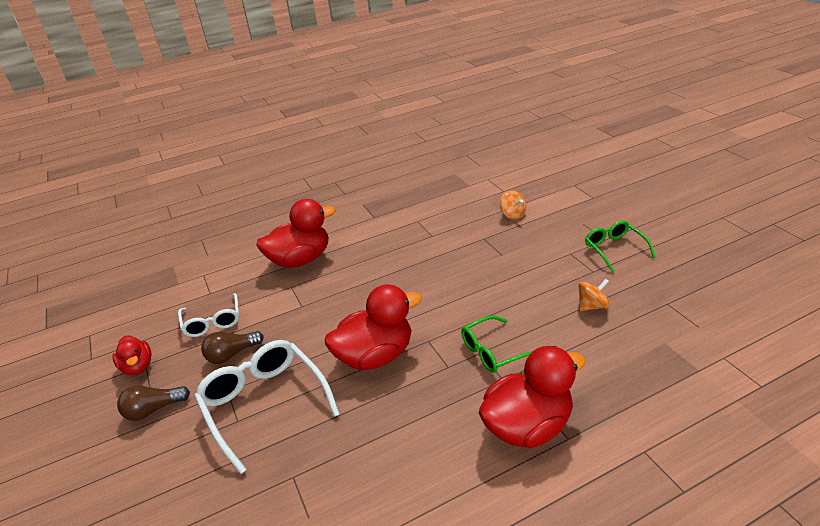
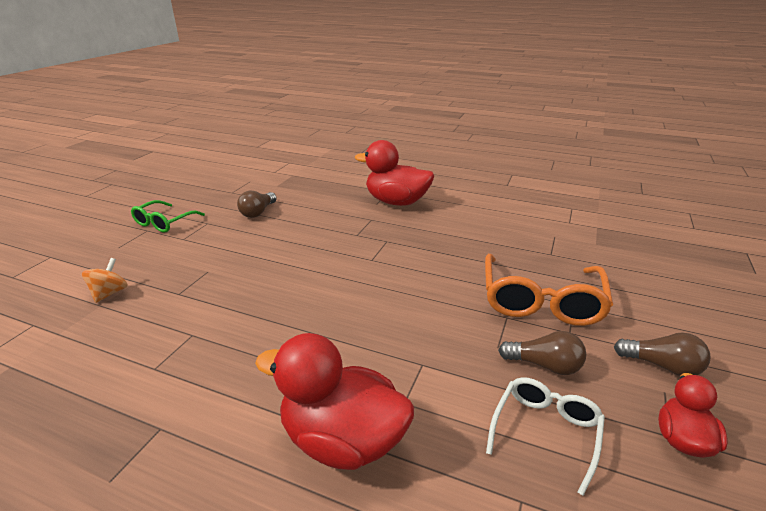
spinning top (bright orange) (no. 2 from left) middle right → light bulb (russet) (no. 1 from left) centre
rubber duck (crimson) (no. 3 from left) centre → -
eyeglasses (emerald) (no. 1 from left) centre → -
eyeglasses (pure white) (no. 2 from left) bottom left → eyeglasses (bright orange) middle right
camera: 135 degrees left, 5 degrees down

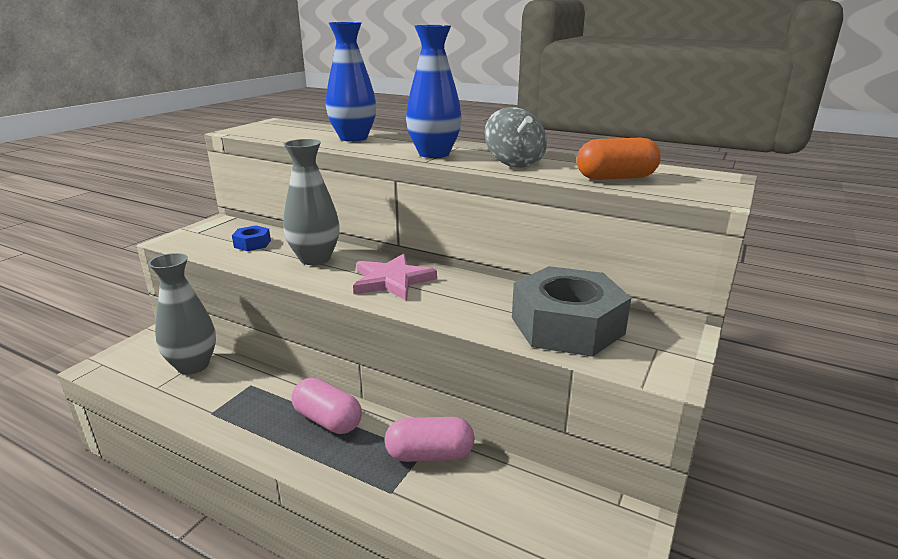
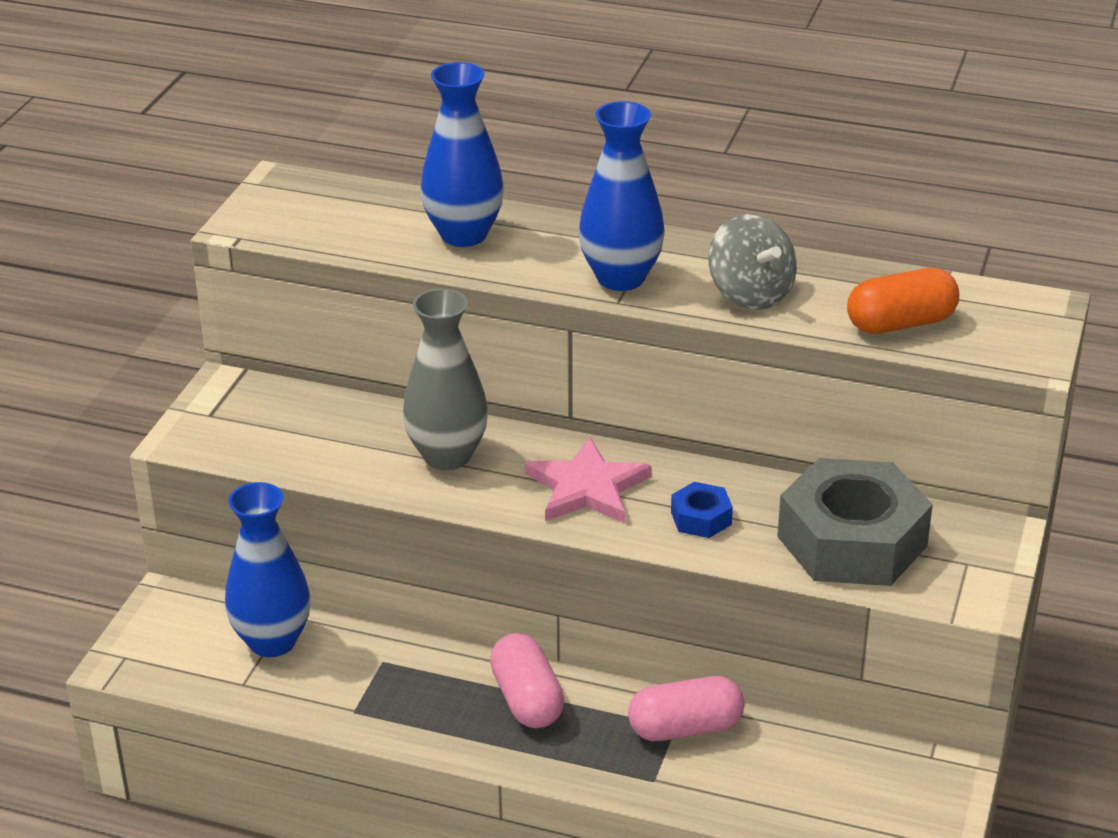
nut (cobalt) middle left → nut (cobalt) centre, relocated
flower vase (gray) (no. 1 from left) middle left → flower vase (cobalt) (no. 1 from left) bottom left
pill shape (rosy) (no. 1 from left) bottom centre, 45 degrees clockwise
camera: 10 degrees left, 10 degrees up

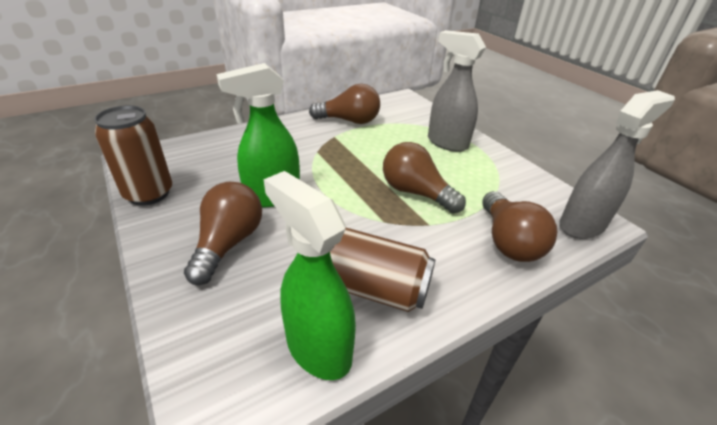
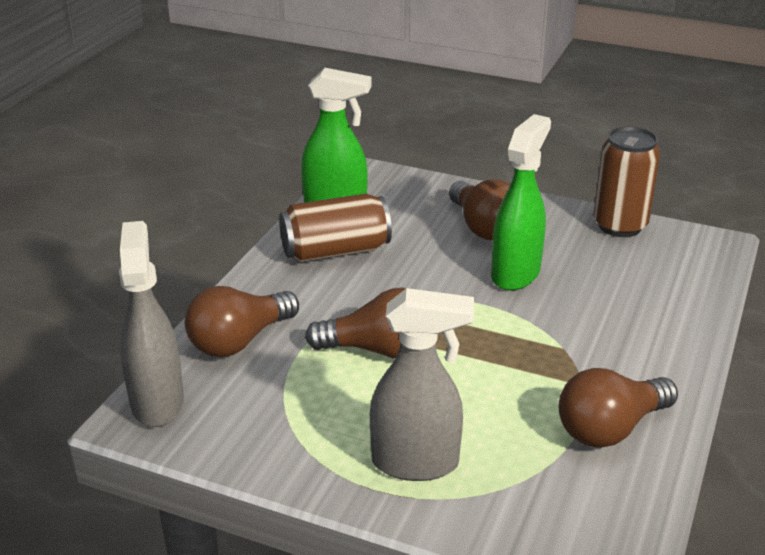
sprayer (gray) (no. 2 from left in the first image) middle right → sprayer (gray) (no. 1 from left) middle left, 150 degrees clockwise
light bulb (russet) (no. 4 from left in the first image) middle right → light bulb (russet) (no. 1 from left) middle left, 90 degrees counterclockwise
camera: 145 degrees right, 5 degrees down

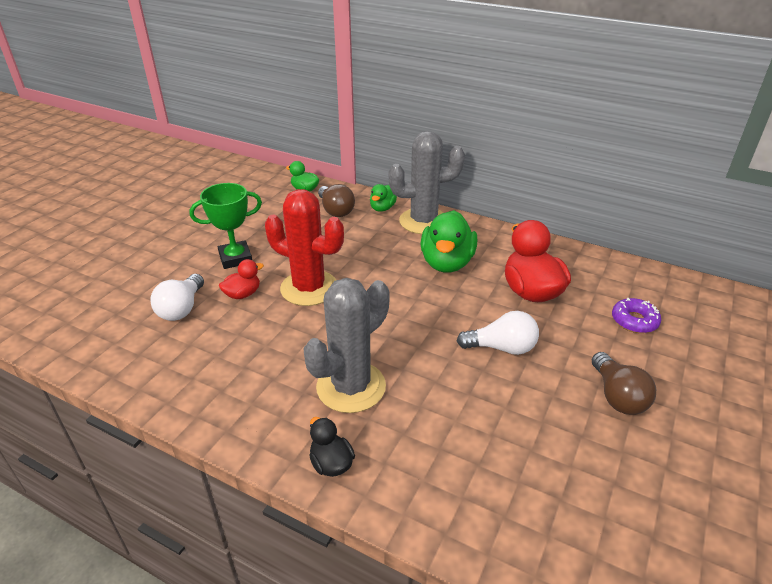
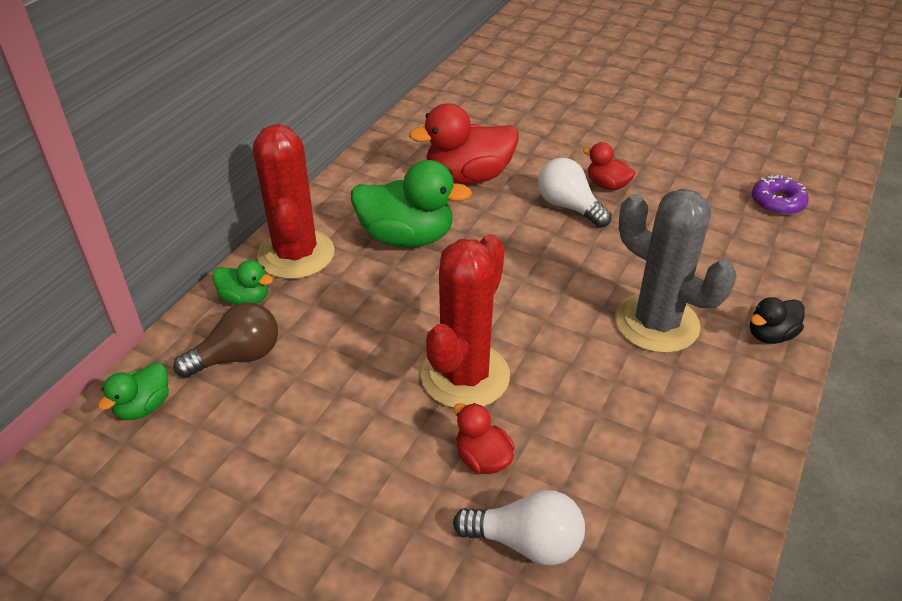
saguaro cactus (gray) (no. 2 from left) top centre → saguaro cactus (crimson) (no. 1 from left) middle left
award cup (emerald) middle left → -
donut (purple) middle right → donut (purple) top right, relocated
light bulb (pure white) (no. 2 from left) centre → light bulb (pure white) (no. 2 from left) top centre, 45 degrees counterclockwise
light bulb (russet) (no. 2 from left) middle right → -
- → rubber duck (crimson) (no. 3 from left) top right
camera: 90 degrees left, 5 degrees up

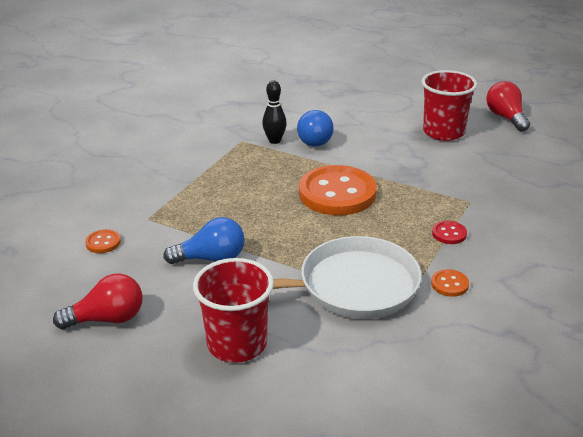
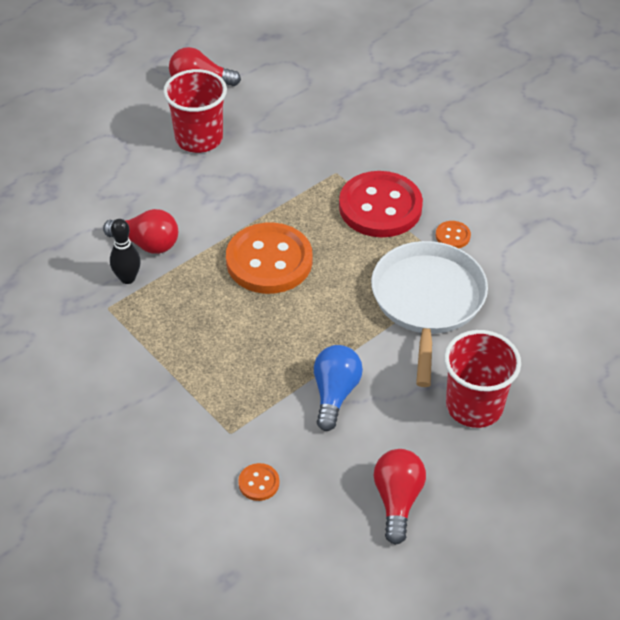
light bulb (cobalt) (no. 2 from left) top centre → light bulb (crimson) (no. 1 from left) middle left
shirt button (crimson) middle right → shirt button (crimson) top centre, x2.44
camera: 70 degrees left, 15 degrees up

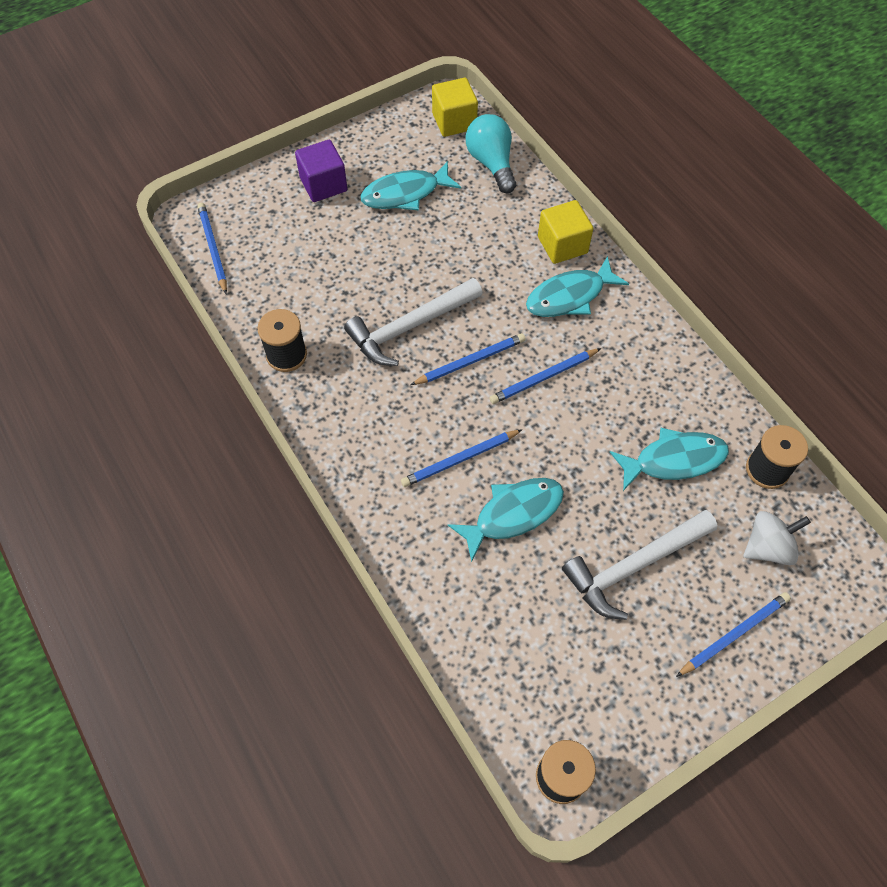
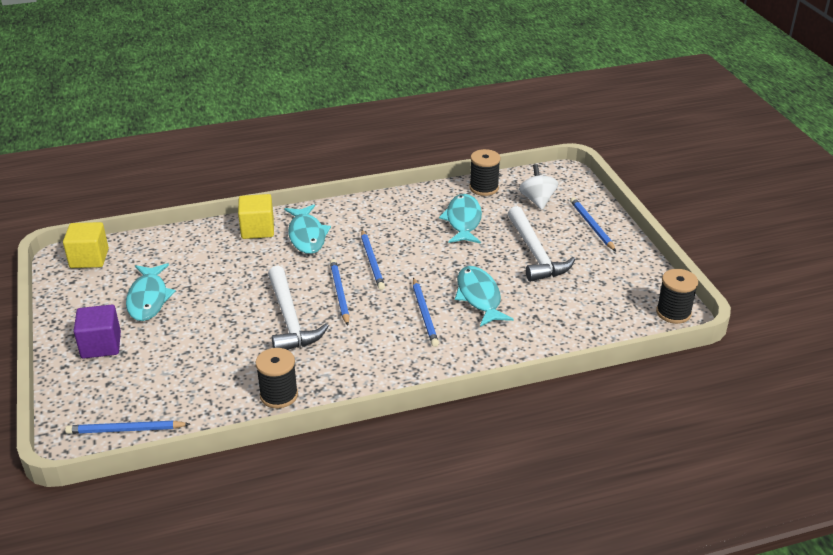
light bulb (teal) top centre → -
camera: 75 degrees left, 25 degrees down

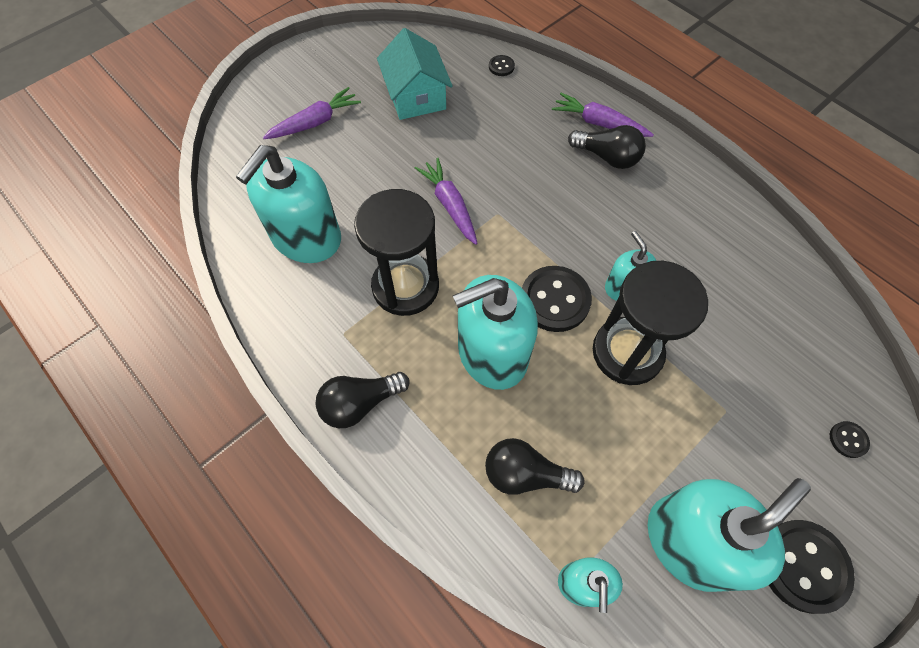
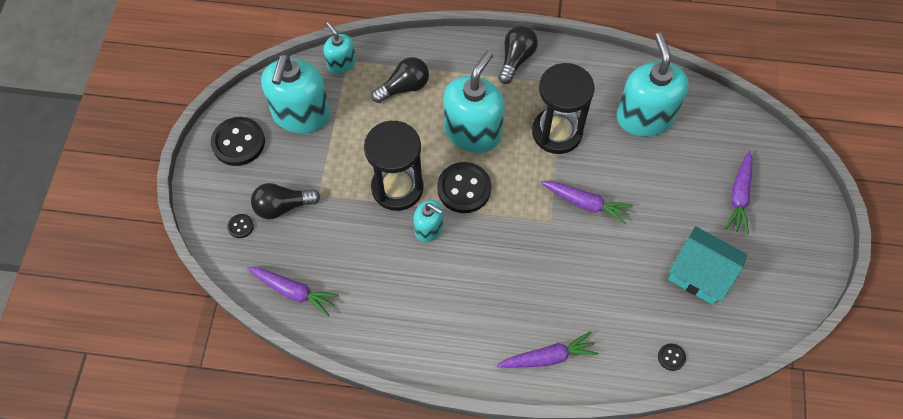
light bulb (ebony) (no. 3 from left in the first image) top centre → light bulb (ebony) (no. 1 from left) middle left, relocated
- → carrot (purple) (no. 1 from left) bottom left
camera: 140 degrees right, 0 degrees up

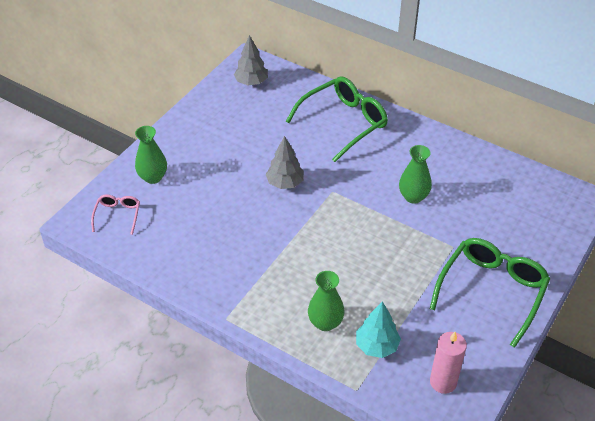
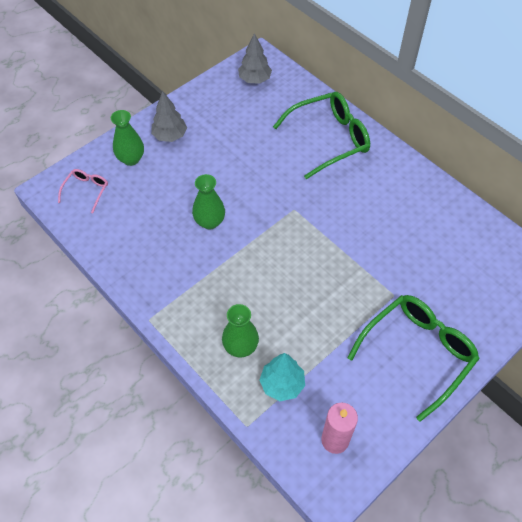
toy tree (gray) (no. 2 from left in the first image) centre → toy tree (gray) (no. 1 from left) top left, relocated
flower vase (emerald) (no. 3 from left in the first image) middle right → flower vase (emerald) (no. 2 from left) centre, relocated
camera: 15 degrees right, 10 degrees up

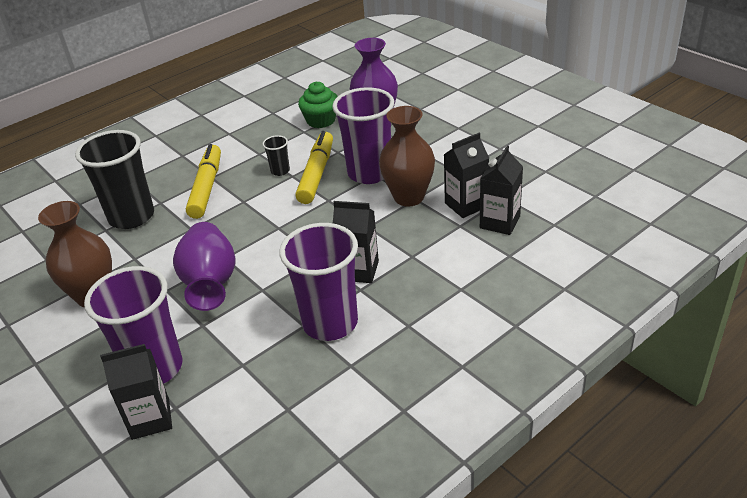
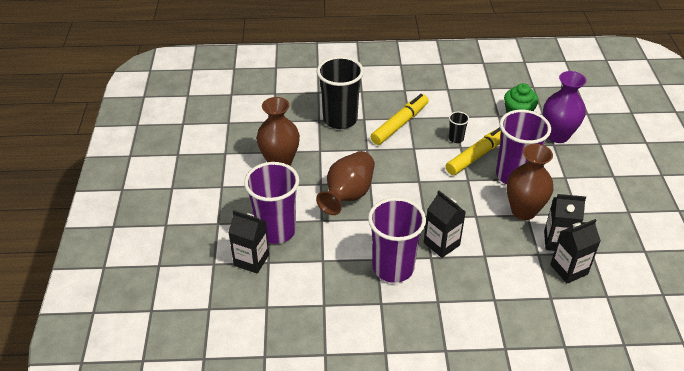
flower vase (purple) (no. 1 from left) middle left → flower vase (russet) (no. 2 from left) centre
camera: 35 degrees right, 5 degrees up

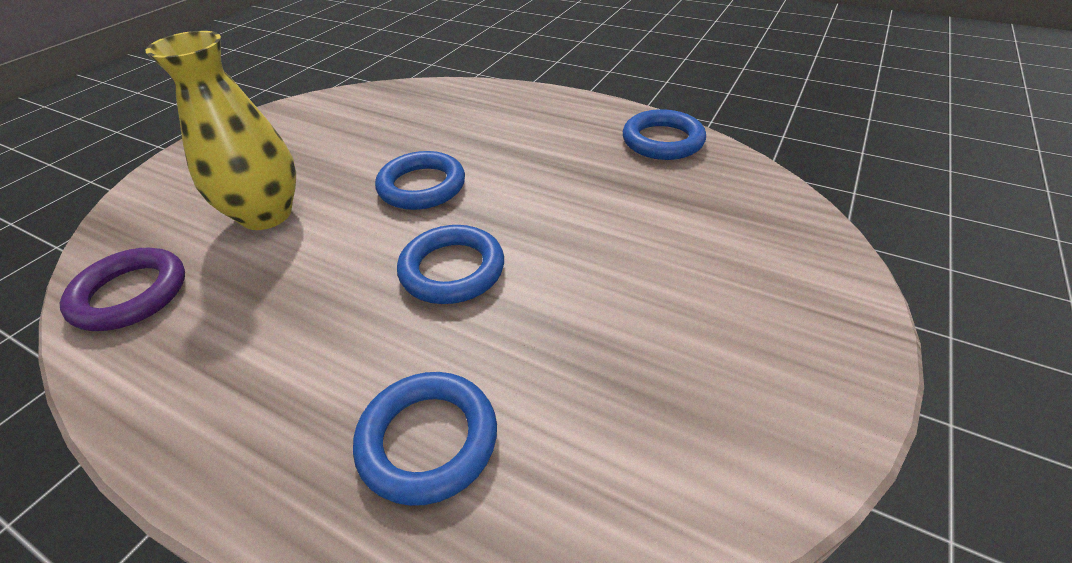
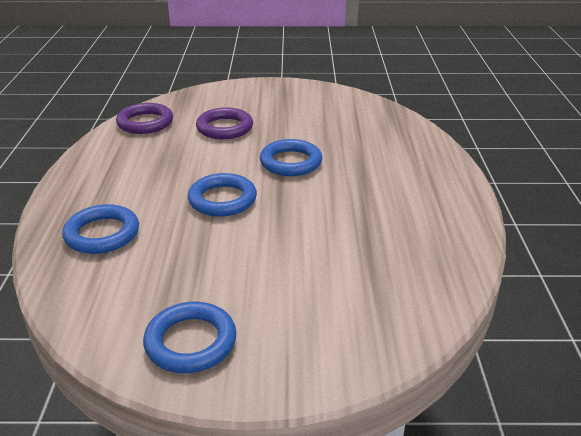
flower vase (golden) top left → hoop (purple) (no. 2 from left) top centre
hoop (cobalt) (no. 4 from left in the first image) top centre → hoop (cobalt) (no. 2 from left) bottom left, relocated
camera: 60 degrees right, 10 degrees down

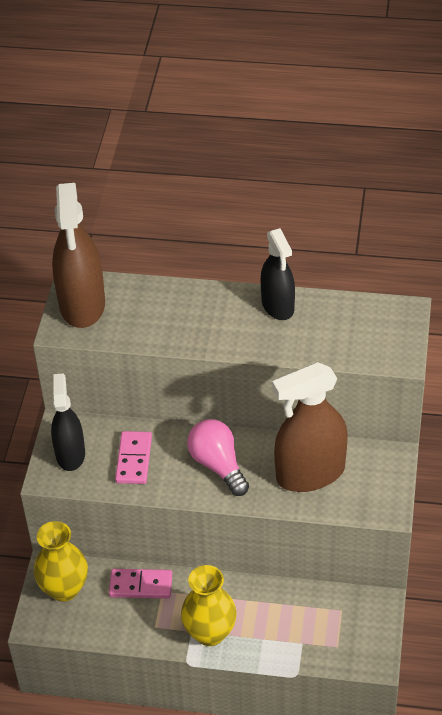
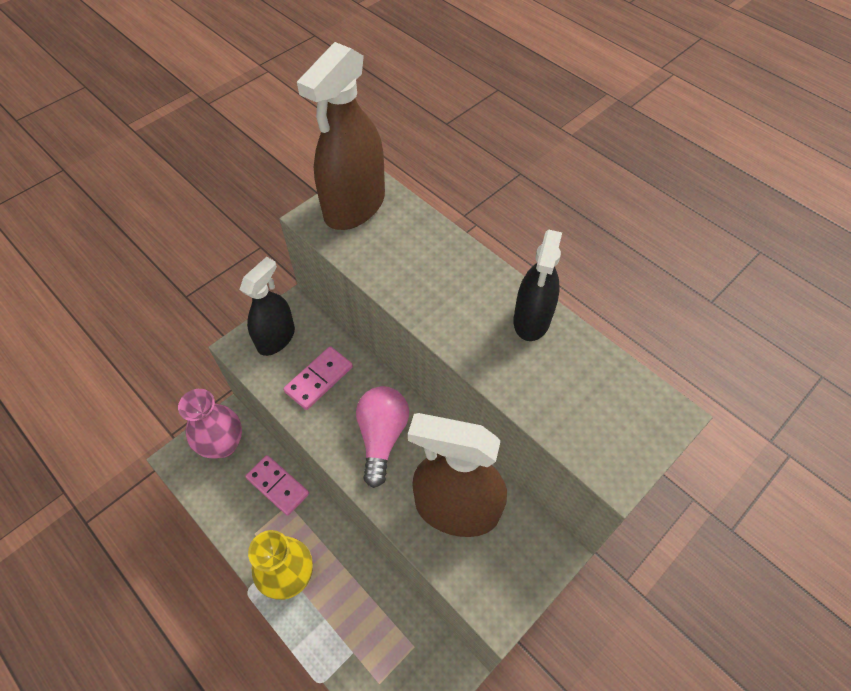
flower vase (golden) (no. 1 from left) bottom left → flower vase (rosy) middle left
camera: 35 degrees right, 10 degrees up

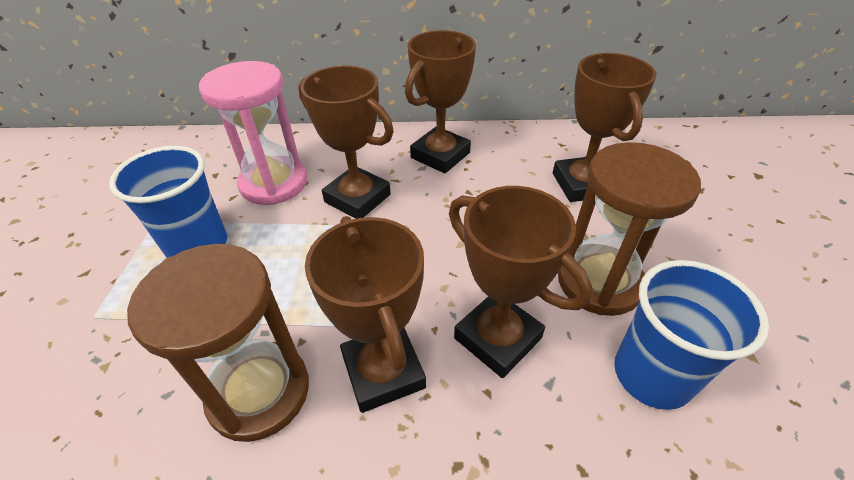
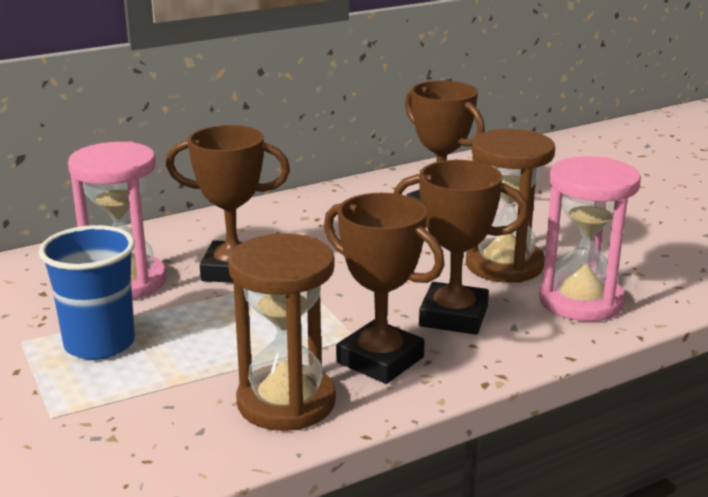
award cup (russet) (no. 3 from left) top centre → -
beaker (cobalt) (no. 2 from left) bottom right → sand timer (rosy) (no. 2 from left) middle right
camera: 30 degrees left, 20 degrees down

